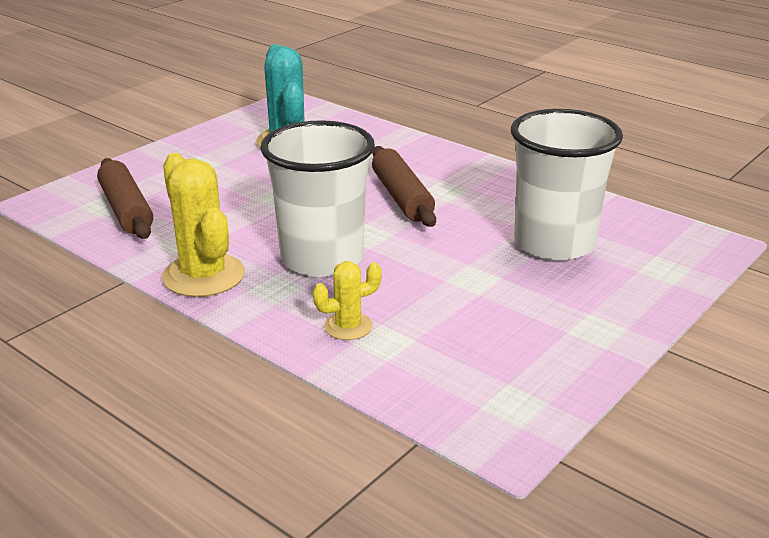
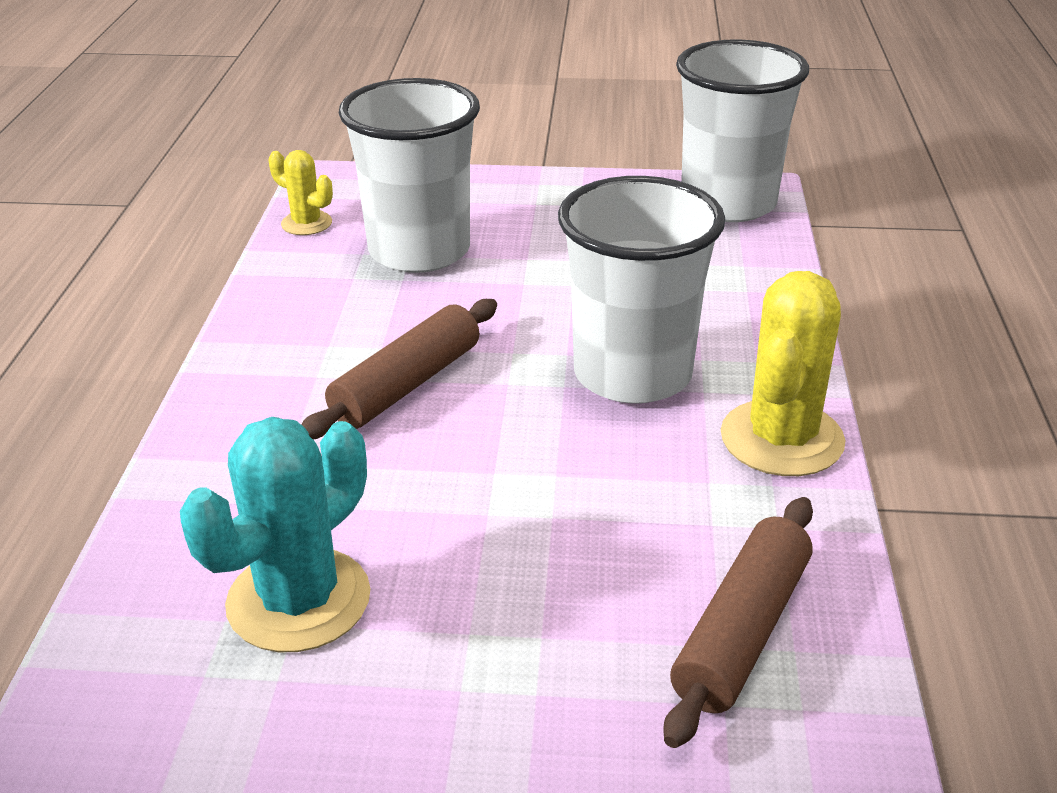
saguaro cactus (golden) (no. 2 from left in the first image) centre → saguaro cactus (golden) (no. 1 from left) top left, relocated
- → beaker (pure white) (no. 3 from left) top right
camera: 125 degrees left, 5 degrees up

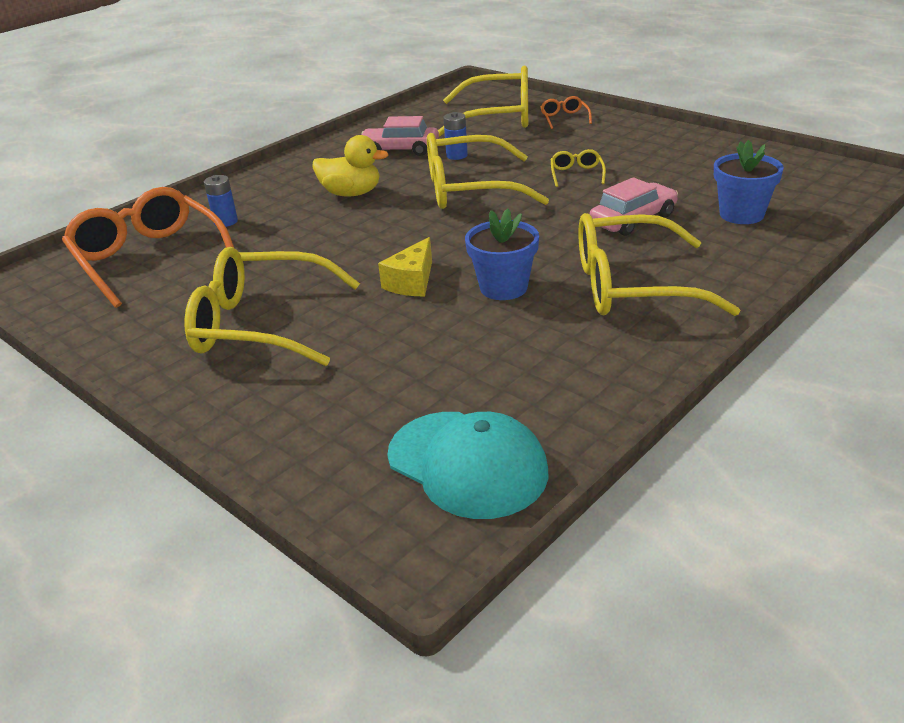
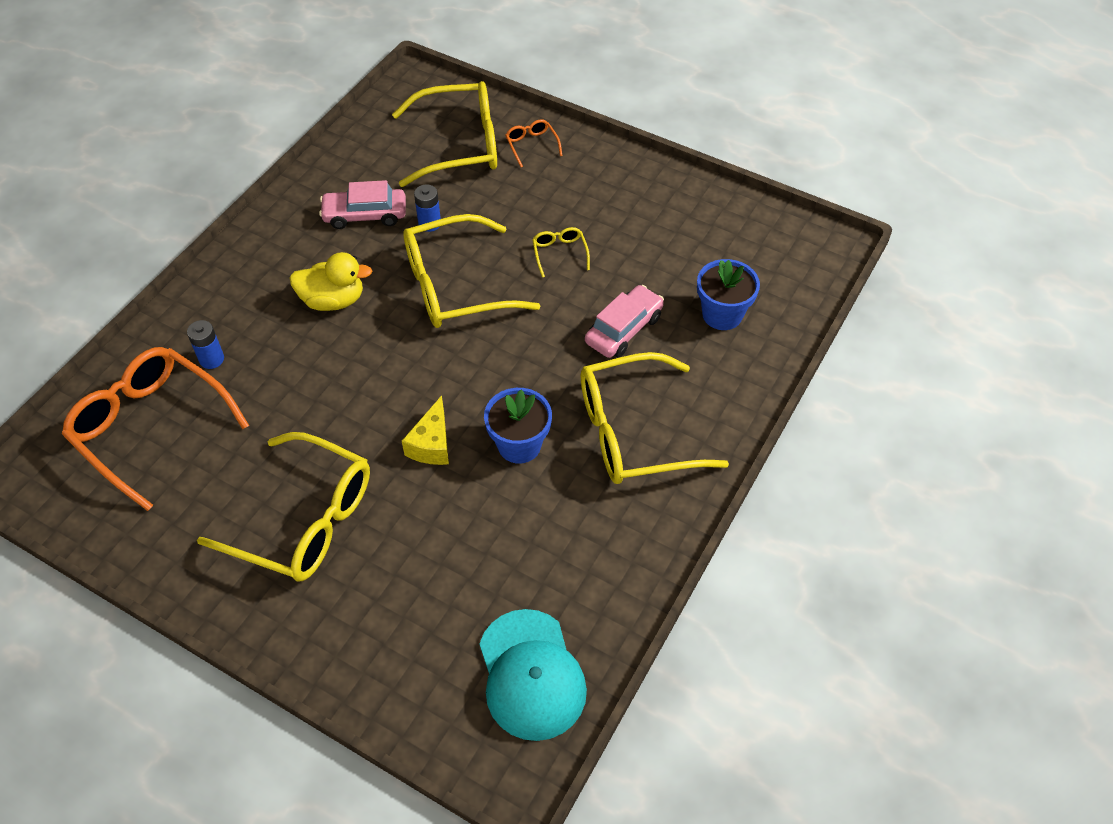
eyeglasses (golden) (no. 1 from left) middle left, 150 degrees counterclockwise
cap (teal) centre → cap (teal) bottom centre, 45 degrees clockwise
camera: 15 degrees left, 20 degrees up

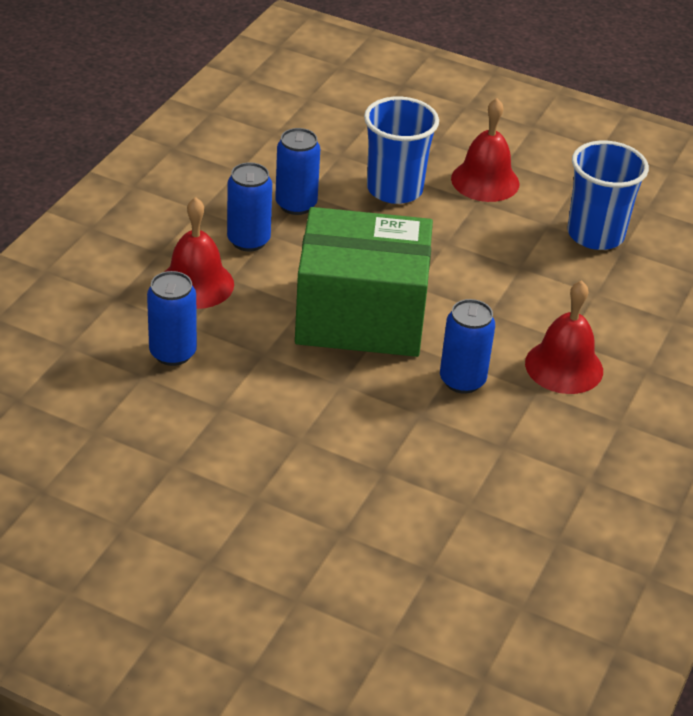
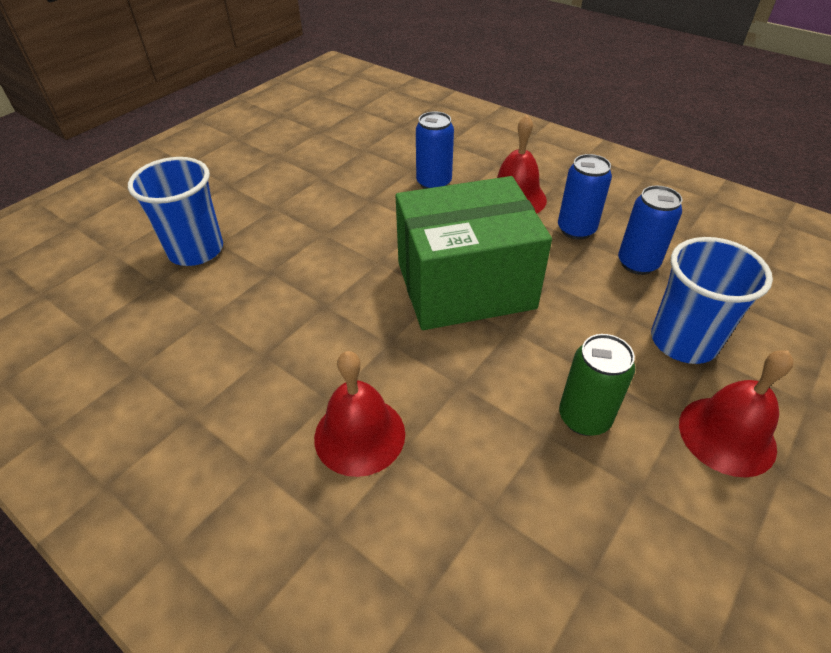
beaker (cobalt) (no. 2 from left in the first image) top right → beaker (cobalt) (no. 1 from left) top left, relocated
package (emerald) centre, 60 degrees clockwise
tin (cobalt) (no. 4 from left) middle right → -
- → tin (emerald) middle right
camera: 105 degrees right, 5 degrees up

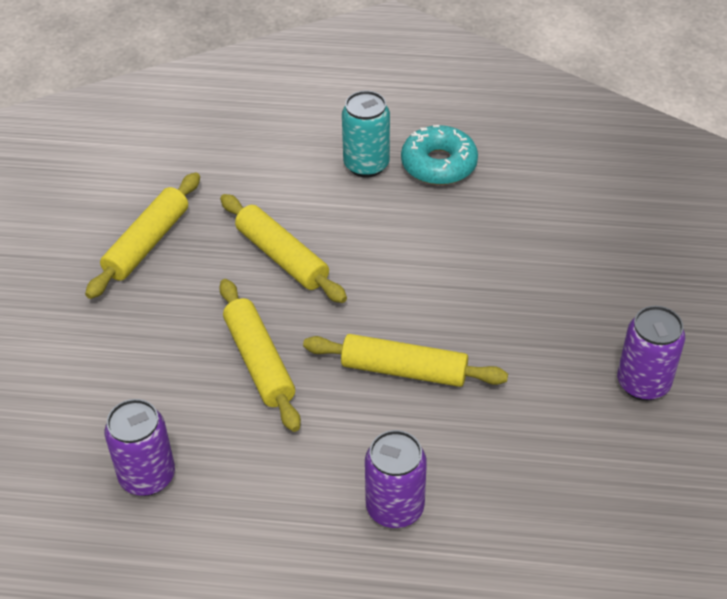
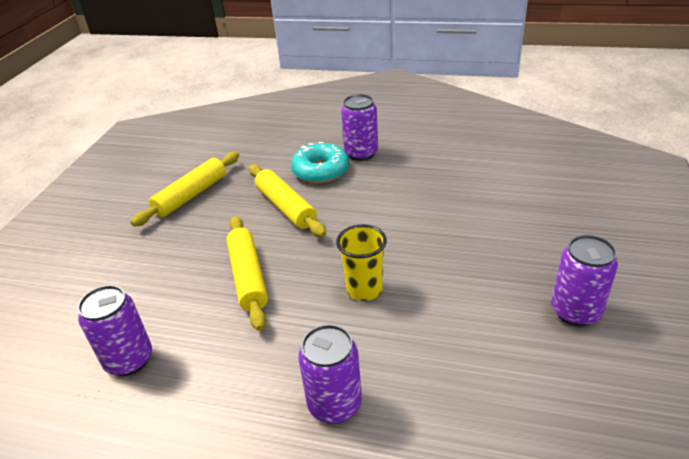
tin (teal) top centre → tin (purple) (no. 3 from left) top centre
donut (teal) top centre → donut (teal) centre, relocated
dough roller (golden) (no. 4 from left) centre → beaker (golden) centre
camera: 10 degrees right, 10 degrees down

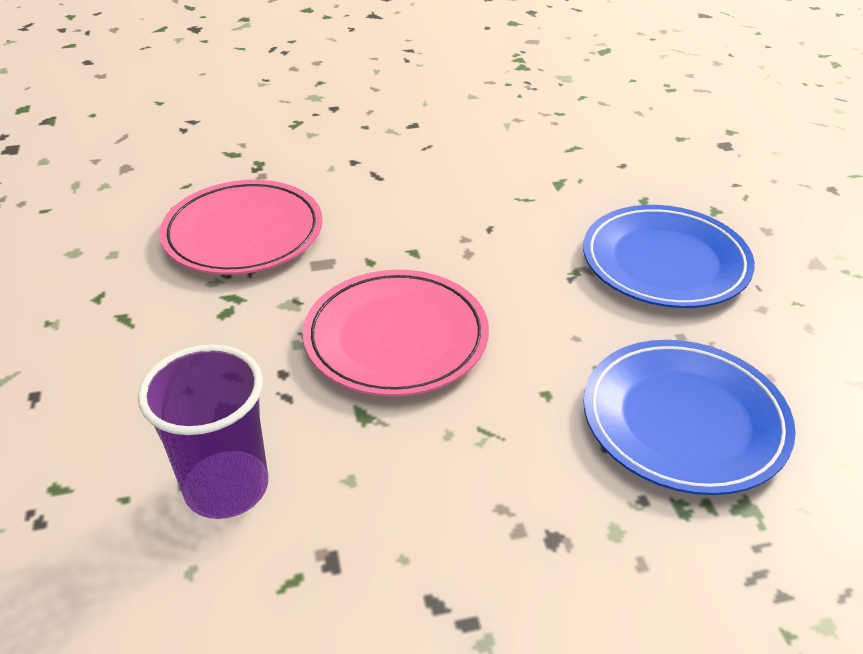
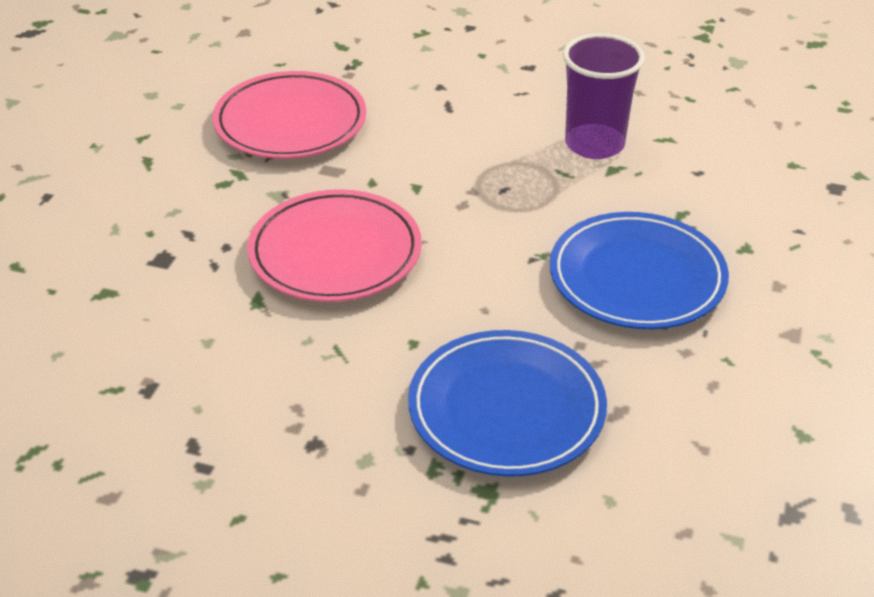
beaker (purple) middle left → beaker (purple) top right, relocated
camera: 30 degrees right, 0 degrees up

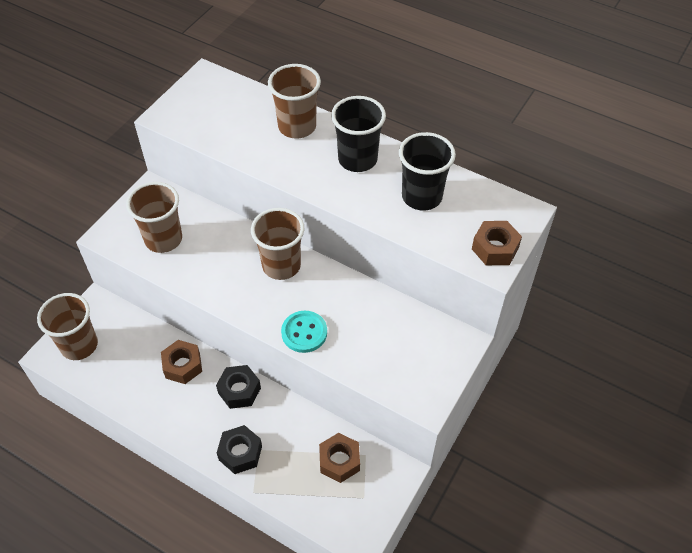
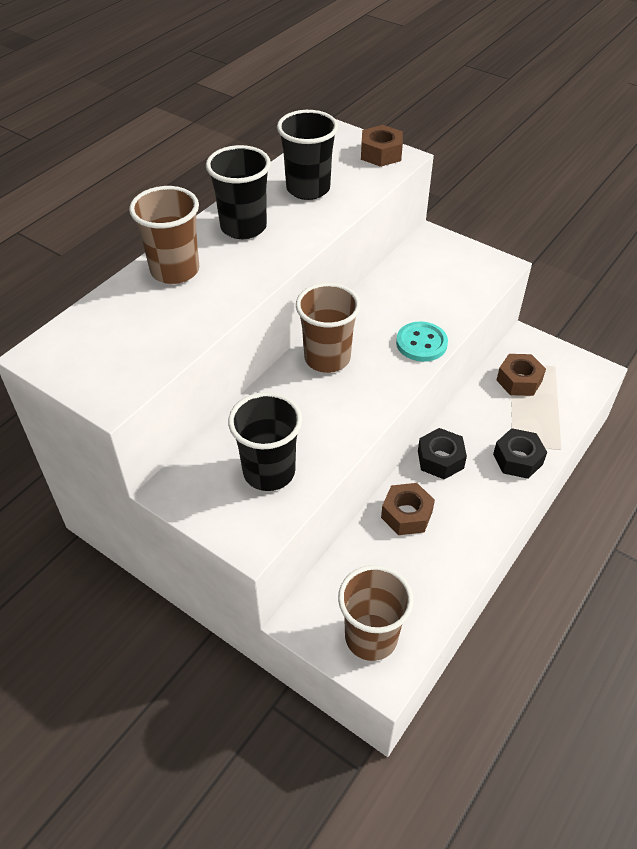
beaker (russet) (no. 2 from left) middle left → beaker (ebony) (no. 2 from left) centre
camera: 85 degrees left, 5 degrees down

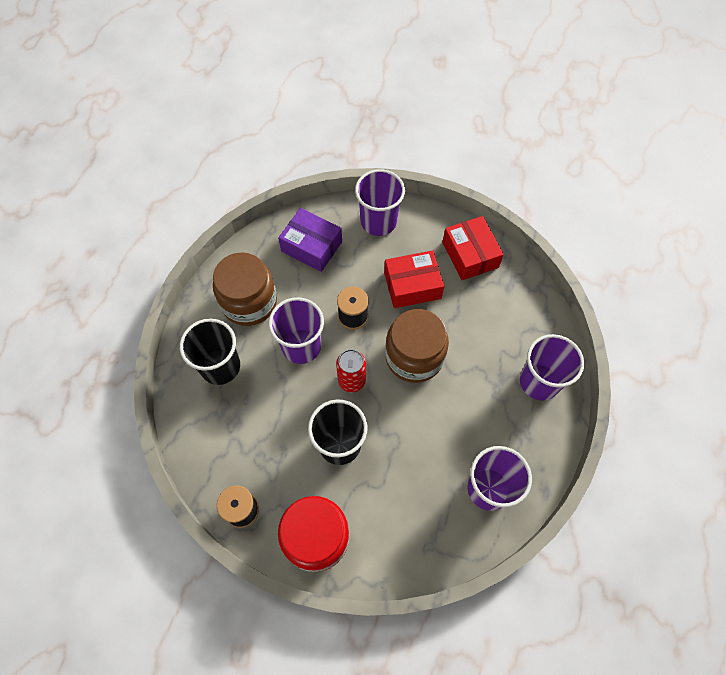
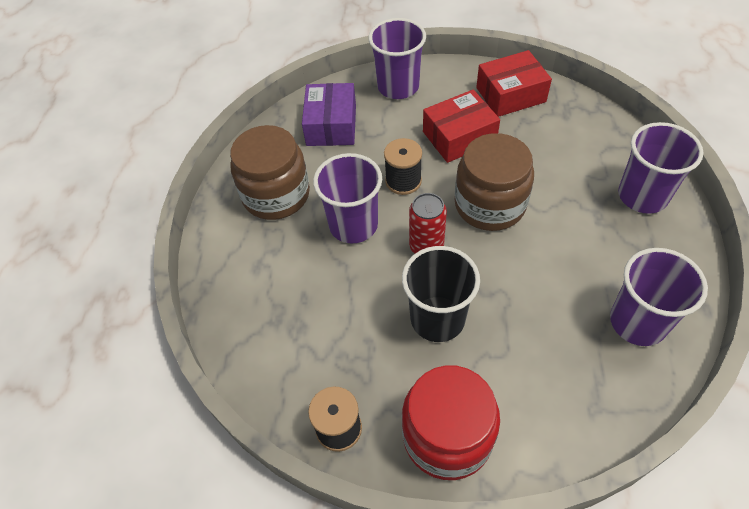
package (purple) centre → package (purple) top centre, 75 degrees clockwise
package (crimson) (no. 2 from left) centre → package (crimson) (no. 2 from left) top right, 75 degrees counterclockwise
beaker (ebony) (no. 1 from left) middle left → -
camera: 10 degrees left, 10 degrees down

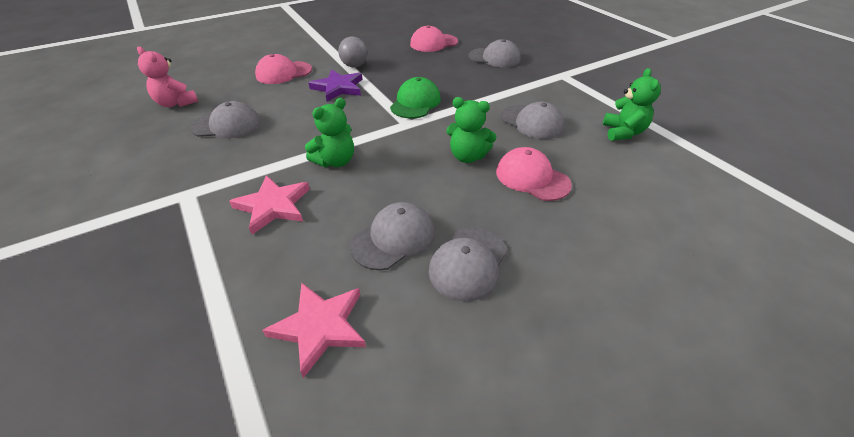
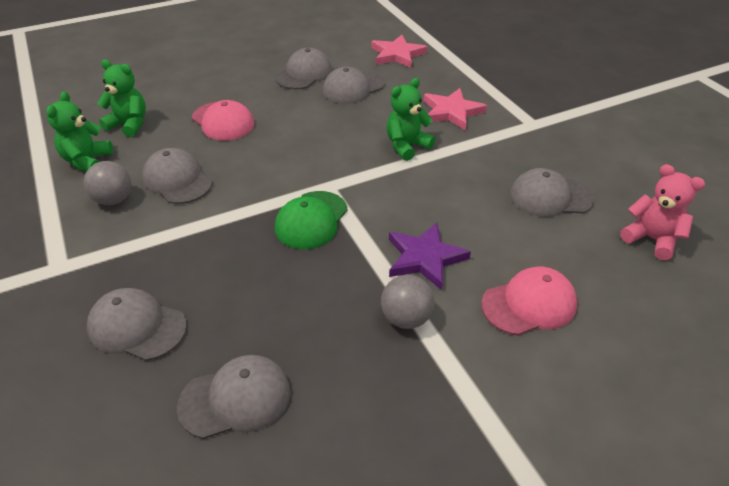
cap (rosy) (no. 2 from left) top centre → cap (gray) (no. 3 from left) bottom left
teddy bear (emerald) (no. 2 from left) top centre → teddy bear (emerald) (no. 2 from left) top left, relocated
- → play ball (gray) (no. 1 from left) middle left
camera: 175 degrees left, 0 degrees up

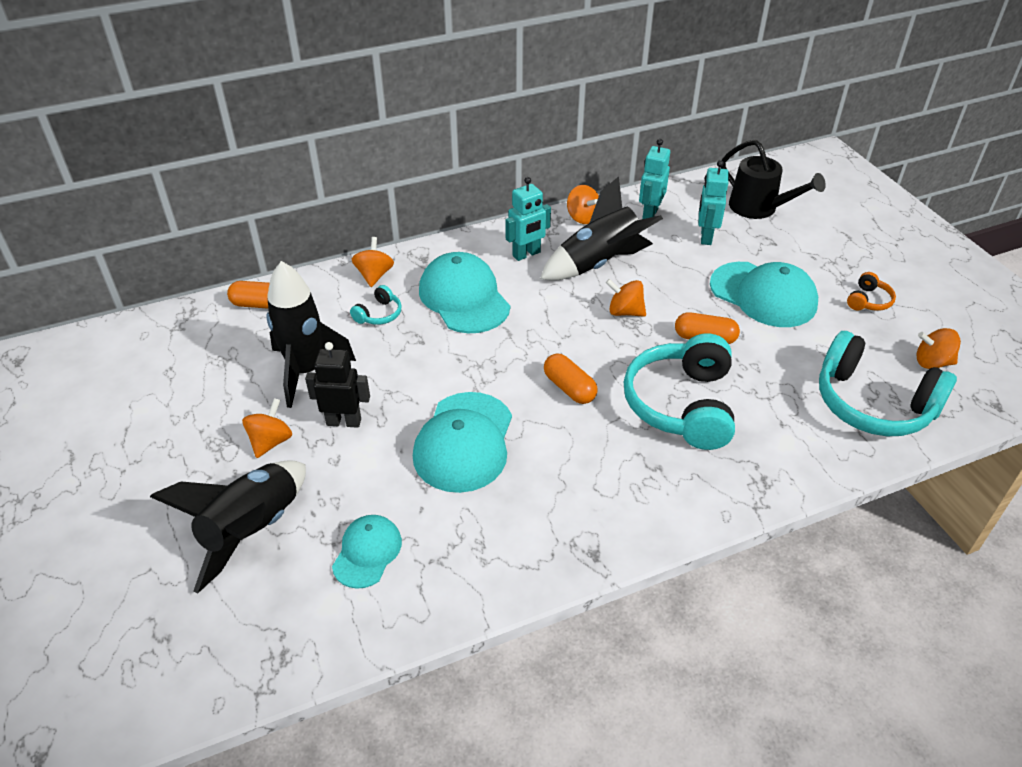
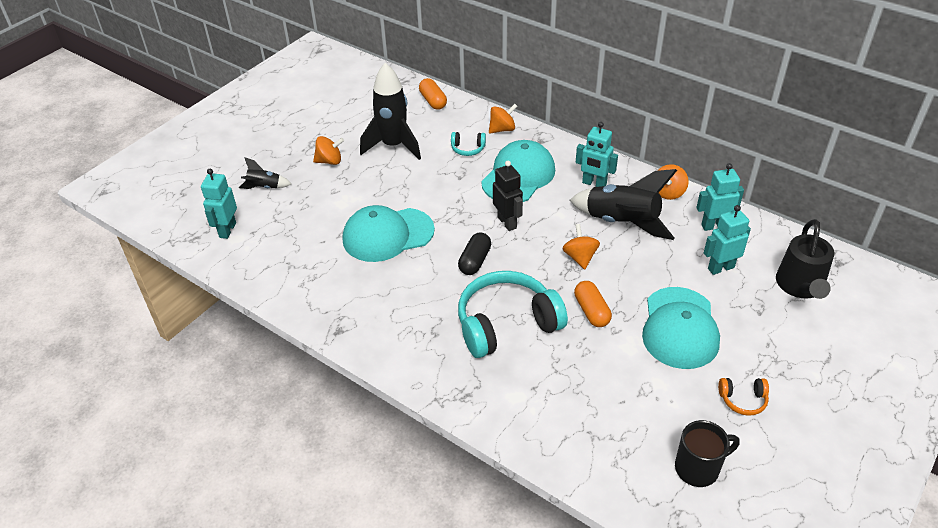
spinning top (bright orange) (no. 5 from left) middle right → tea mug (ebony) bottom right
over-ear headphones (teal) (no. 3 from left) middle right → -
robot (ebony) middle left → robot (ebony) centre, relocated
pill shape (bright orange) (no. 2 from left) centre → pill shape (ebony) centre
spaceship (ebony) (no. 1 from left) bottom left → spaceship (ebony) (no. 1 from left) top left, x0.49
cap (teal) (no. 1 from left) bottom centre → -
- → robot (teal) (no. 1 from left) middle left
camera: 60 degrees right, 0 degrees up

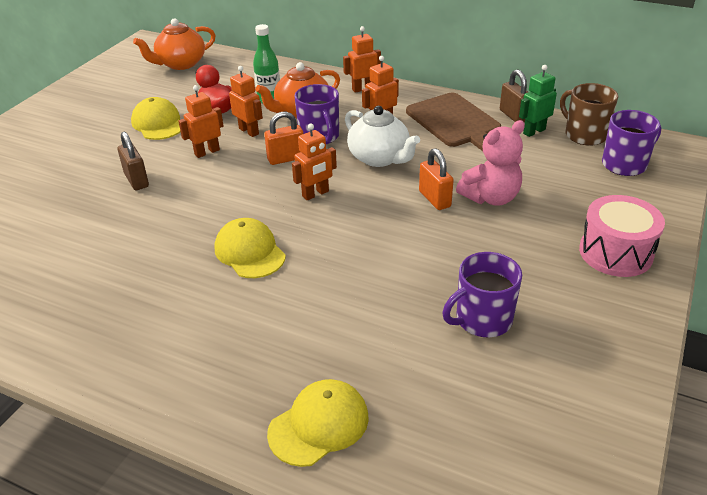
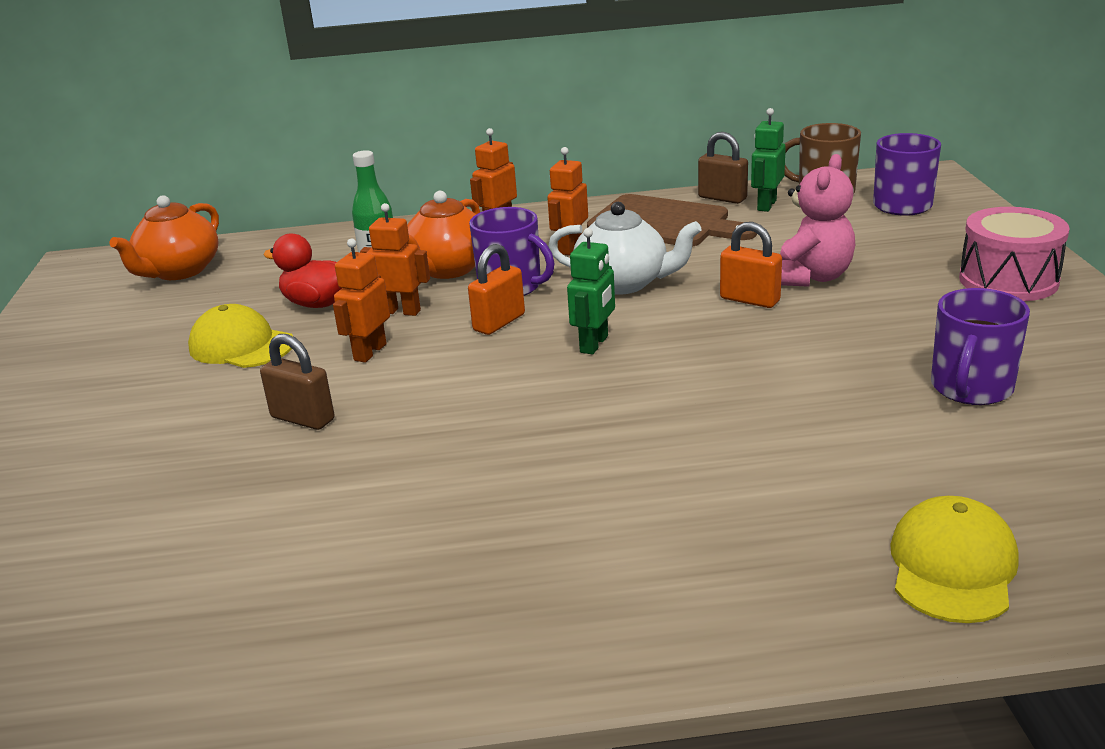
robot (bright orange) (no. 3 from left) top centre → robot (emerald) (no. 1 from left) centre
cap (golden) (no. 2 from left) centre → -
camera: 30 degrees left, 10 degrees down

